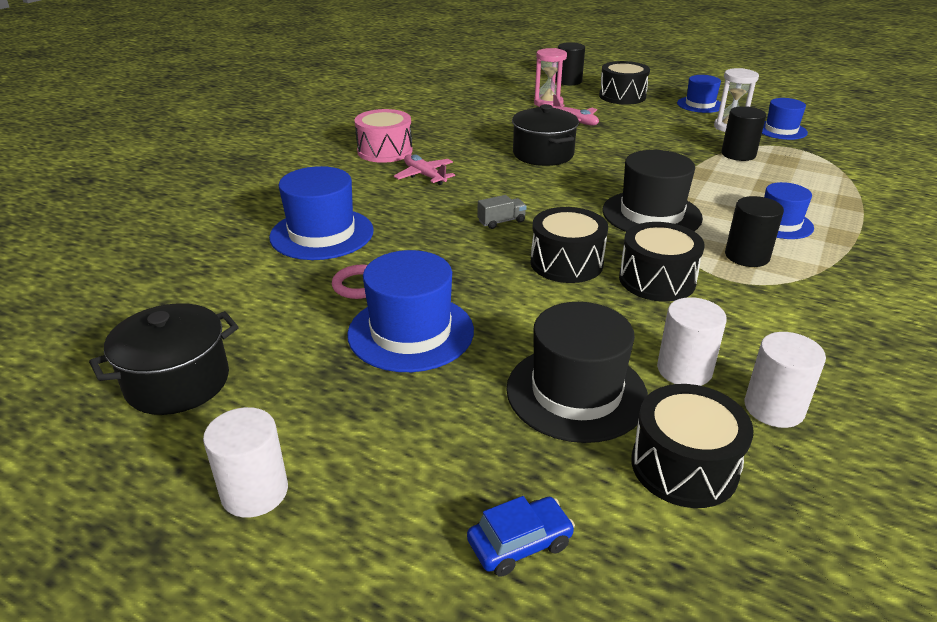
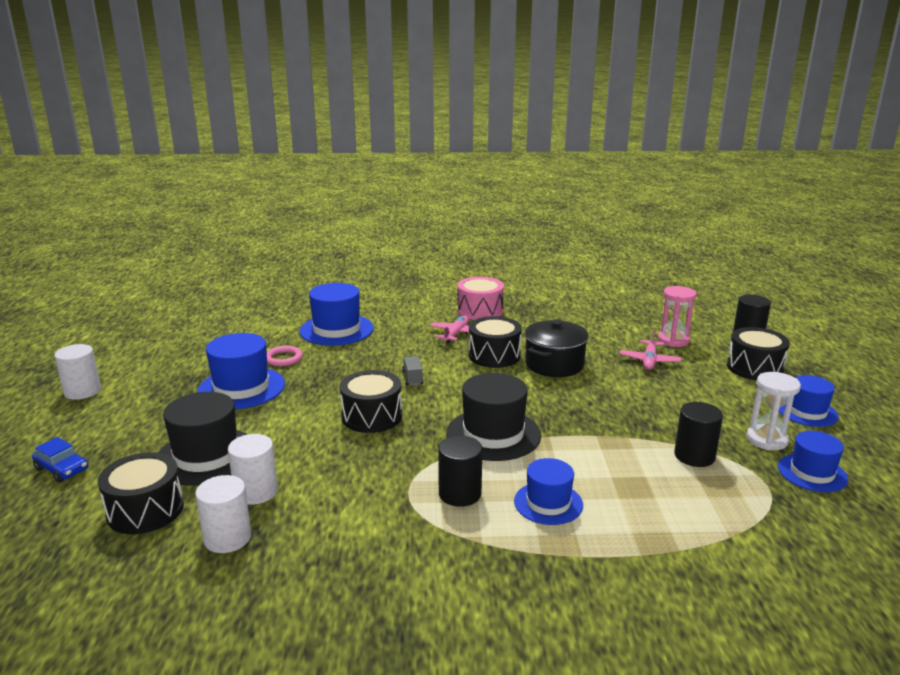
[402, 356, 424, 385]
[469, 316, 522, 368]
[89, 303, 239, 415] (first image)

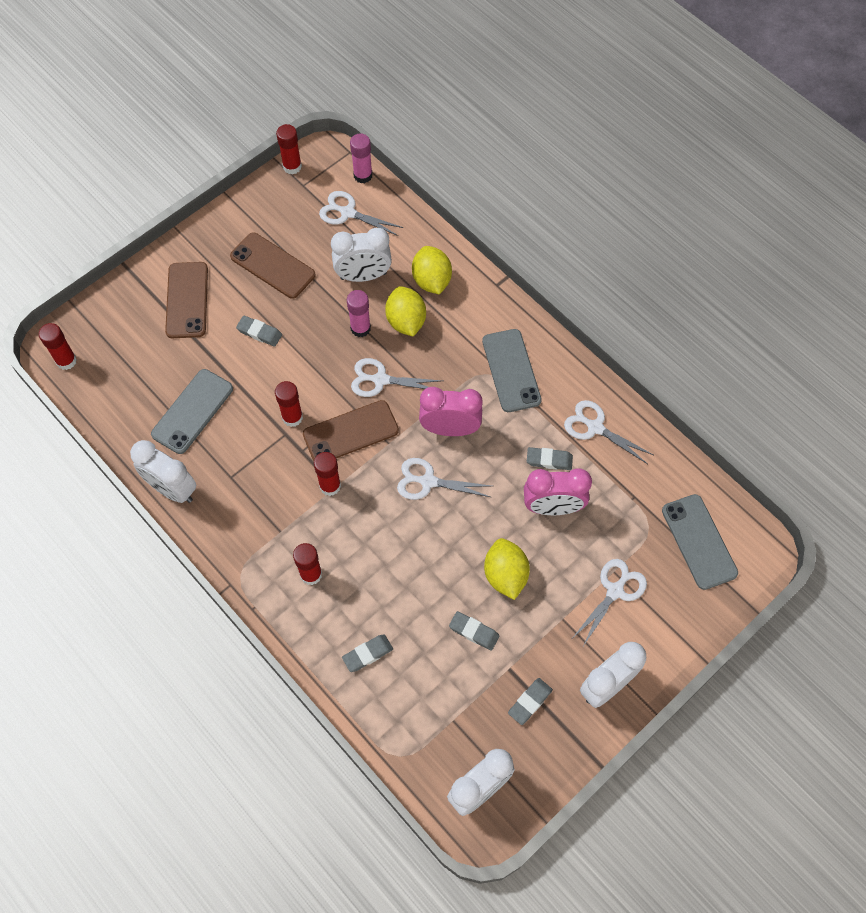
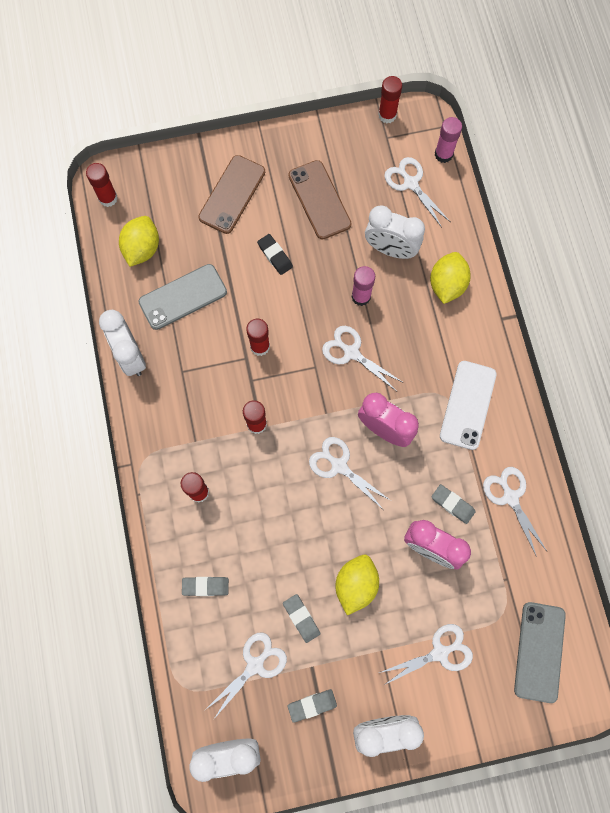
[119, 216, 159, 267]
[257, 234, 293, 275]
[440, 361, 497, 450]
[303, 400, 399, 461] (first image)
[205, 633, 287, 719]

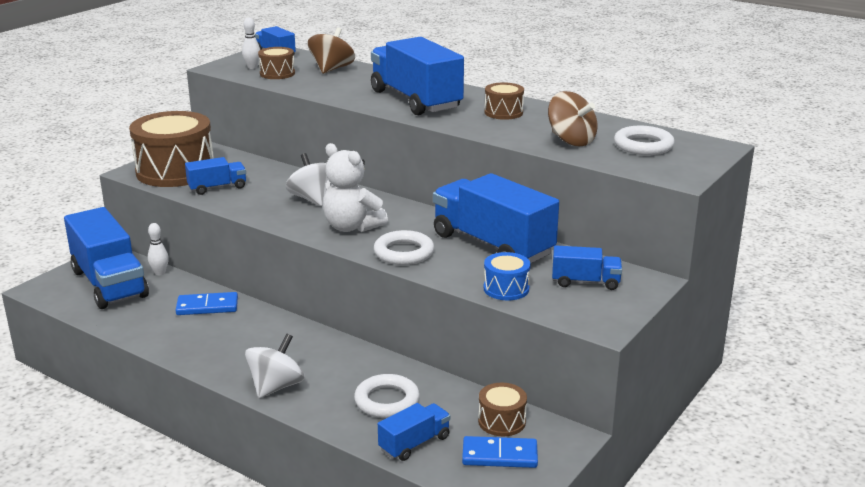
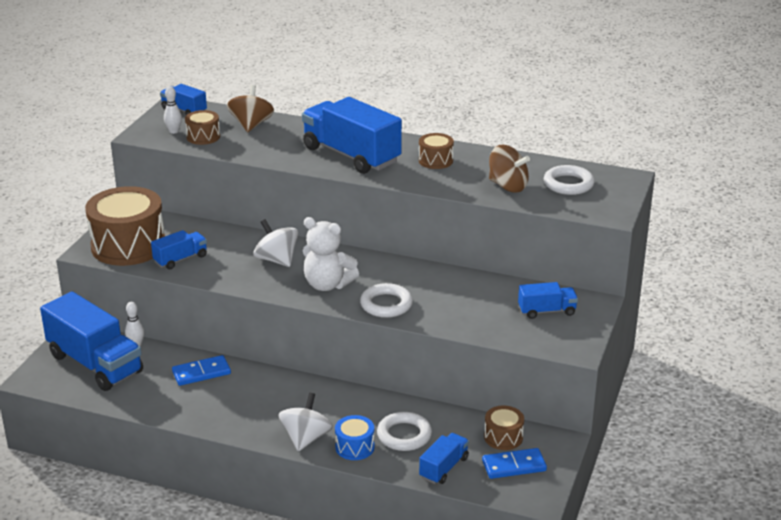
[433, 173, 559, 263] (first image)
[335, 415, 375, 460]

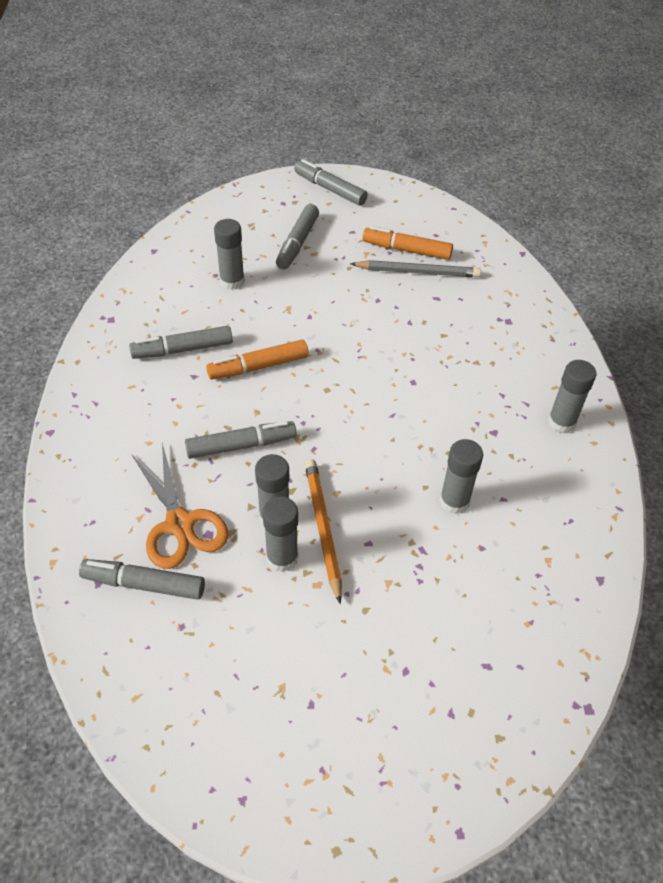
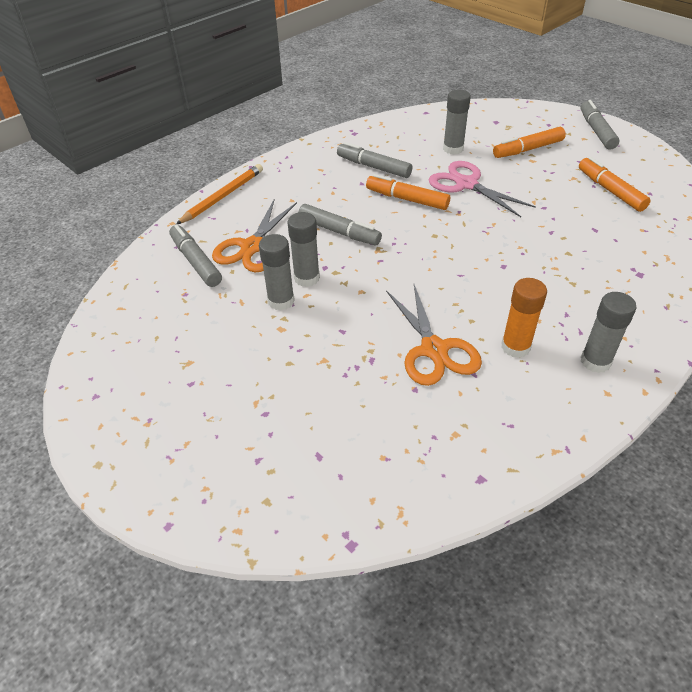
[493, 127, 566, 158]
[350, 260, 481, 277] (first image)
[386, 284, 482, 386]
[176, 164, 263, 224]
[429, 161, 536, 217]
[501, 278, 547, 358]

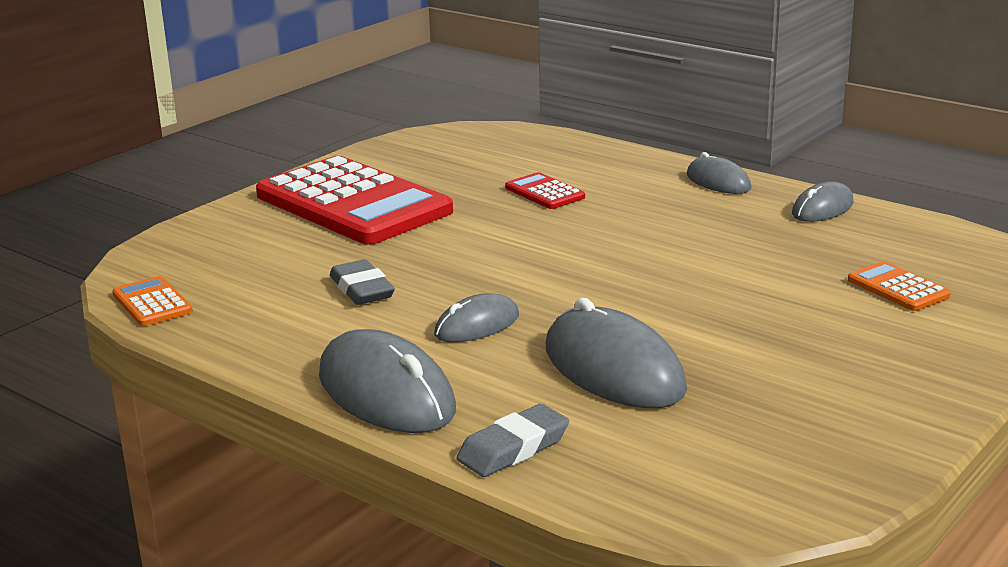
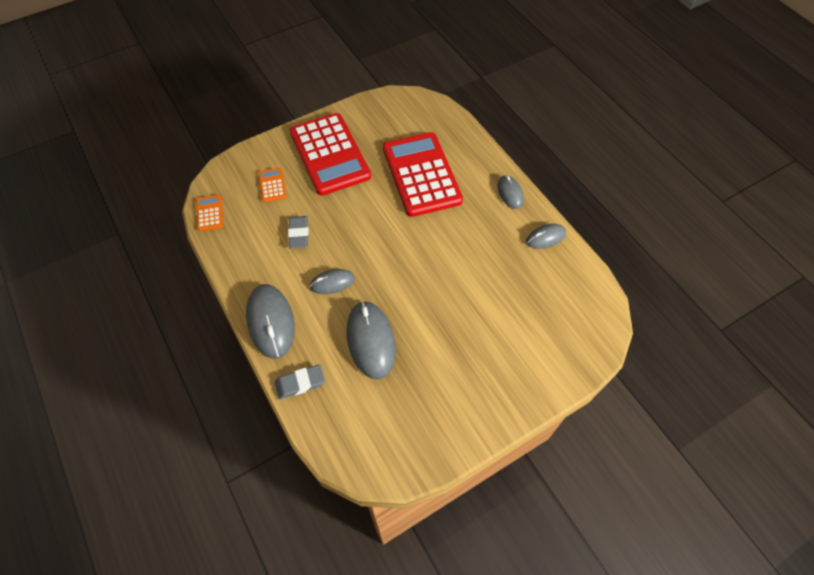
[383, 132, 463, 217]
[259, 167, 287, 202]

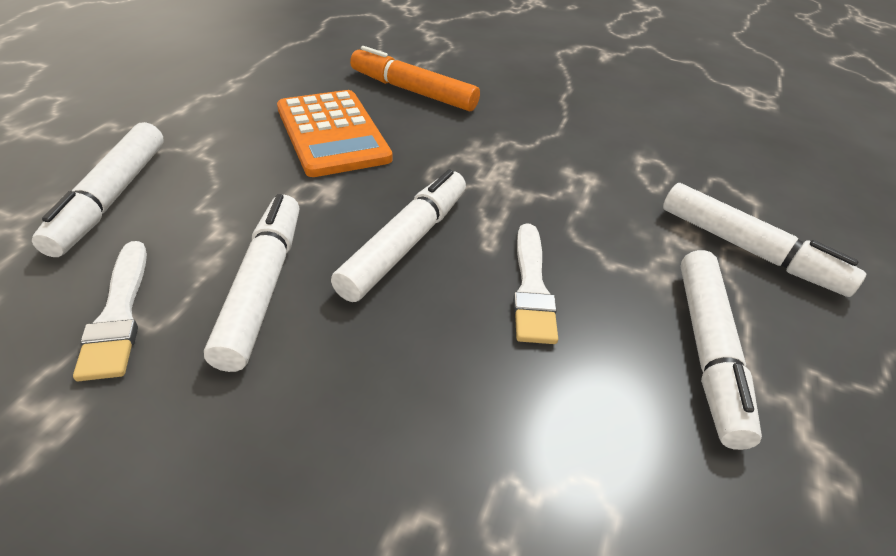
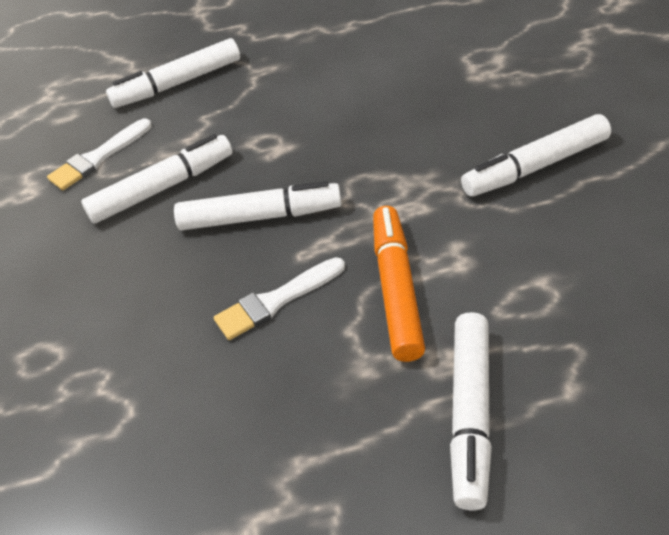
[373, 206, 425, 362]
[277, 90, 392, 177] (first image)
[461, 114, 611, 197]

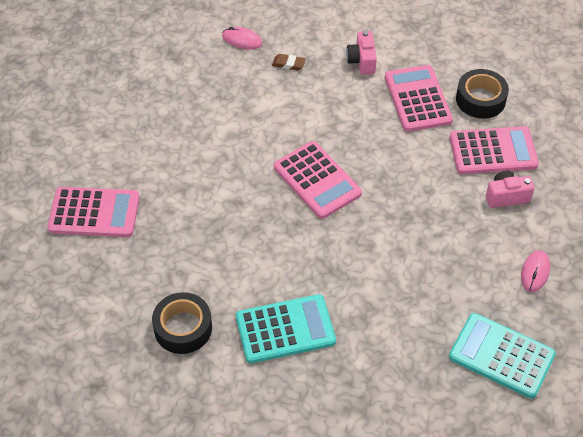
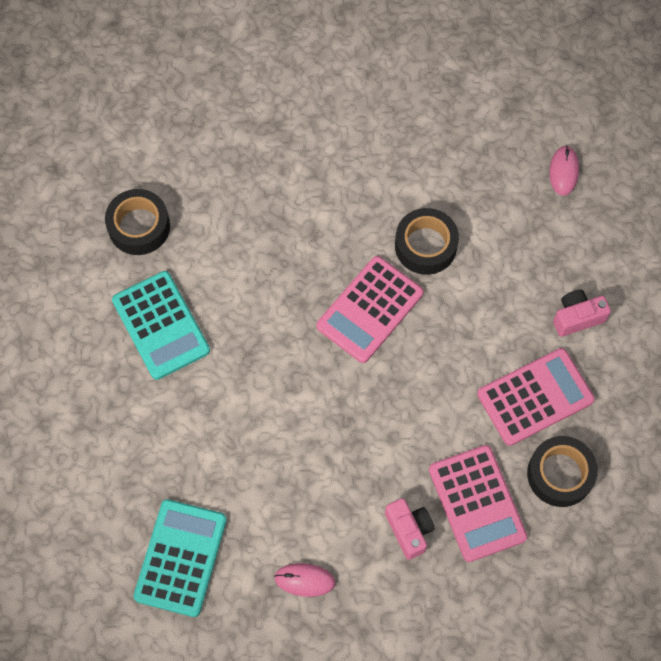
[272, 54, 306, 71] (first image)
[47, 187, 140, 237] (first image)
[395, 208, 459, 275]

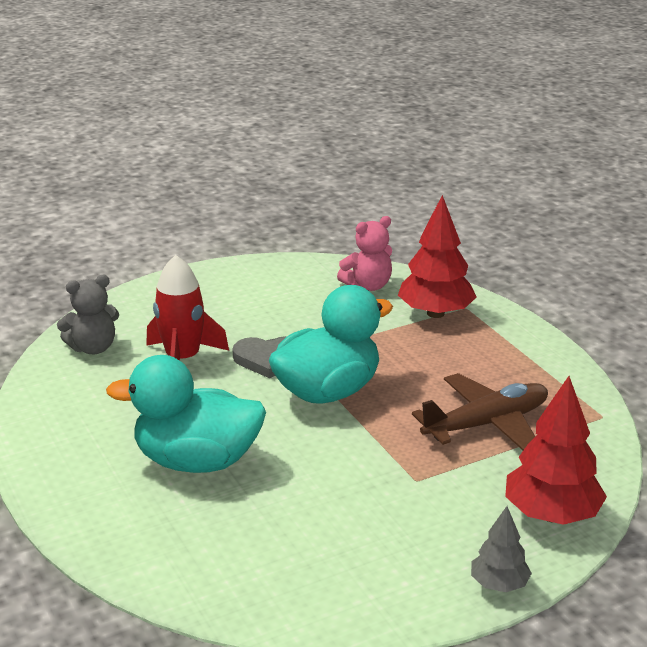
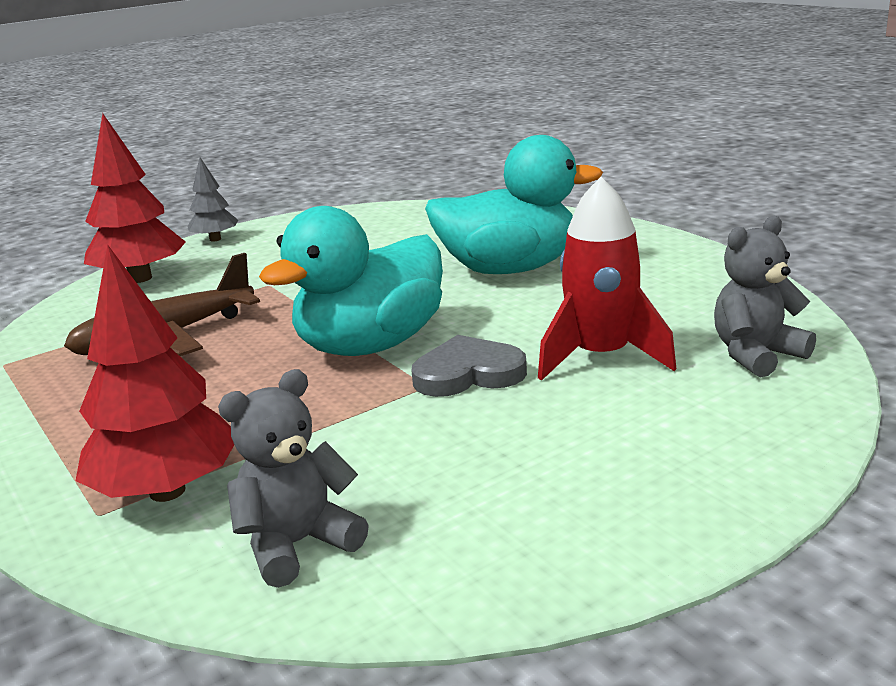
[218, 369, 369, 588]

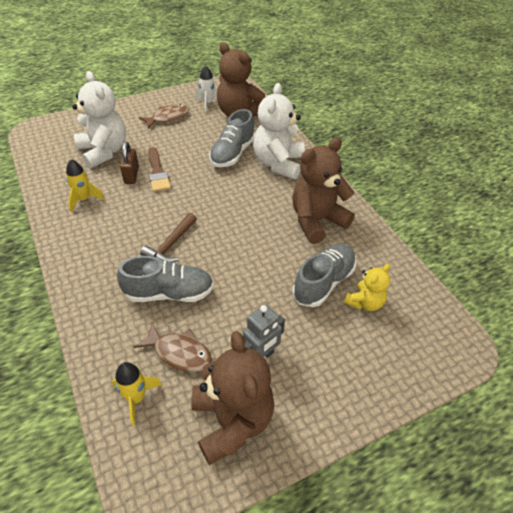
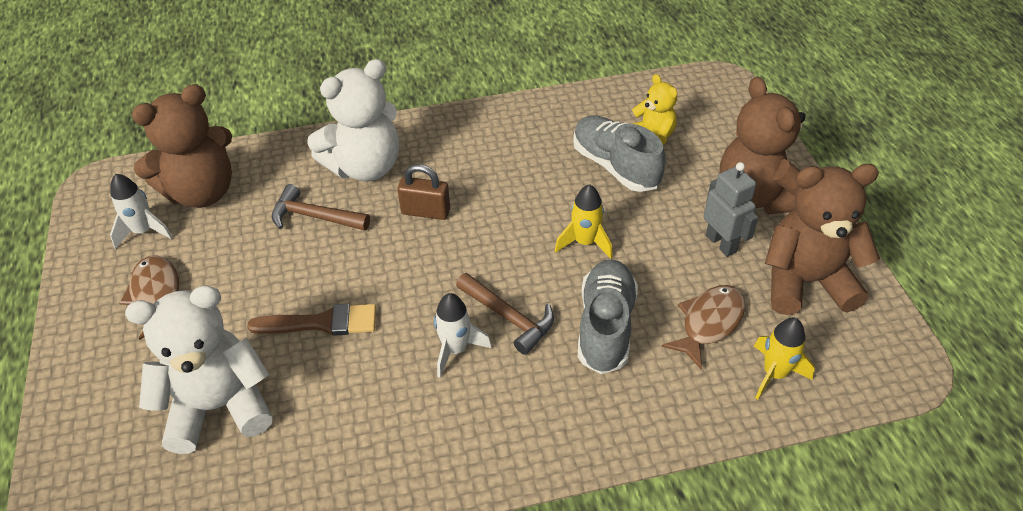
[307, 59, 399, 181]
[272, 184, 370, 231]
[719, 77, 806, 214]
[397, 164, 450, 220]
[555, 184, 613, 259]
[434, 293, 492, 378]

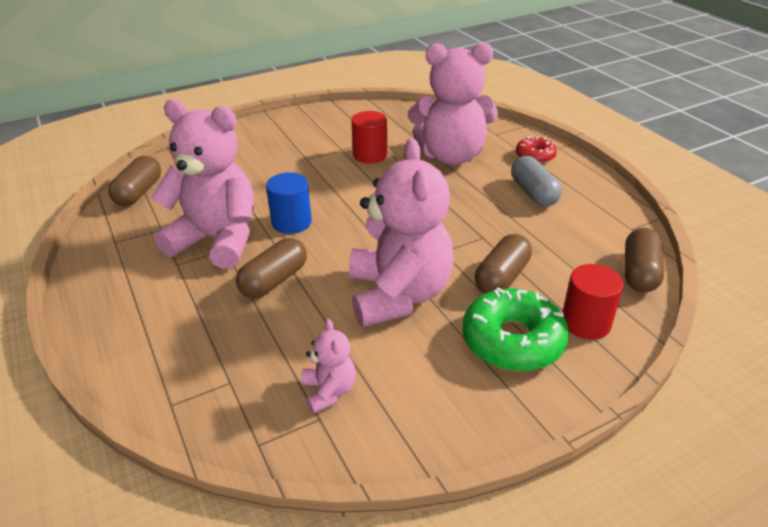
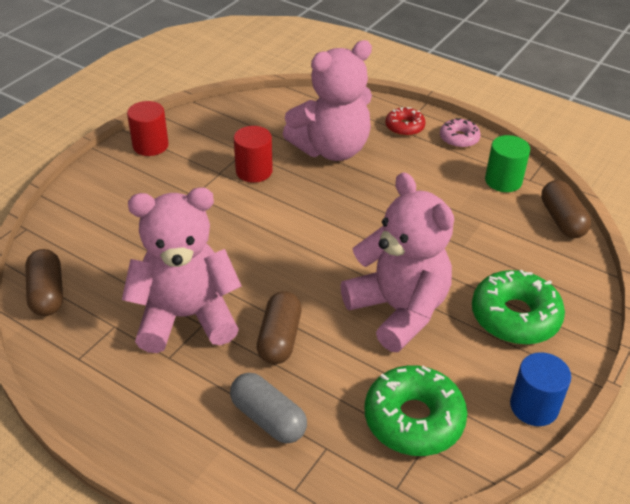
[230, 373, 307, 443]
[510, 352, 571, 426]
[475, 234, 532, 294] (first image)
[127, 101, 169, 156]
[365, 365, 467, 456]
[440, 118, 481, 148]
[485, 135, 530, 192]

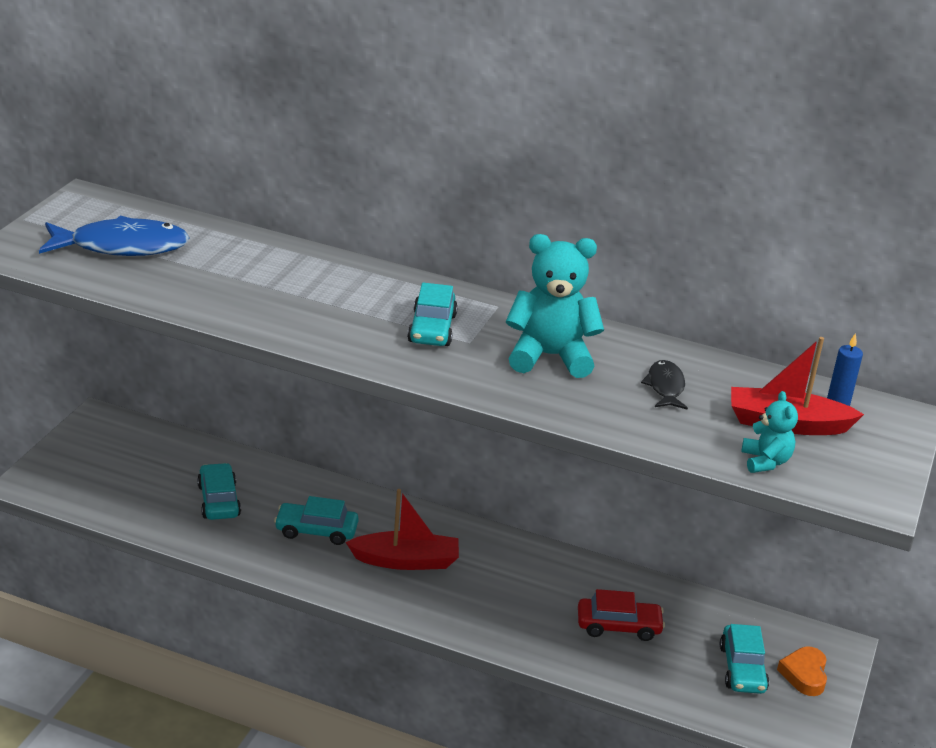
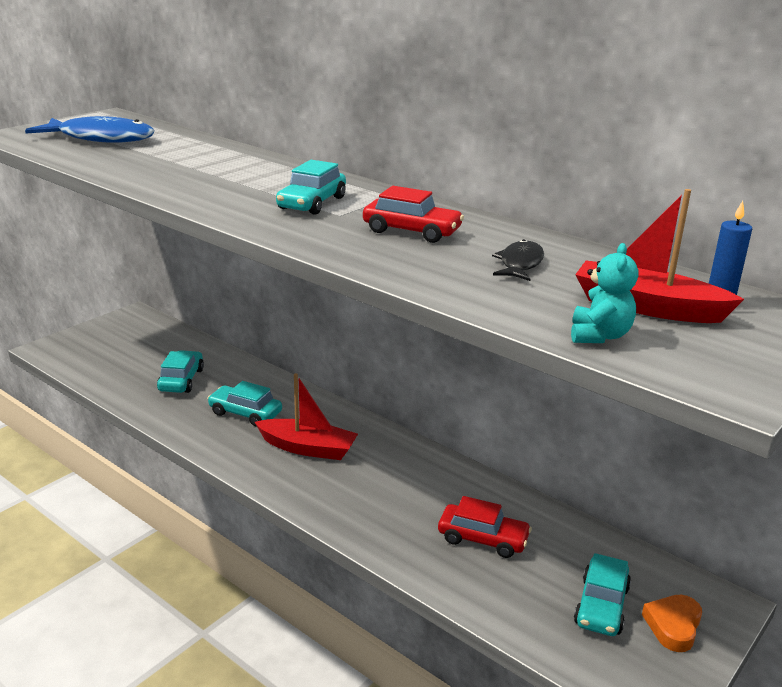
[363, 186, 464, 243]

